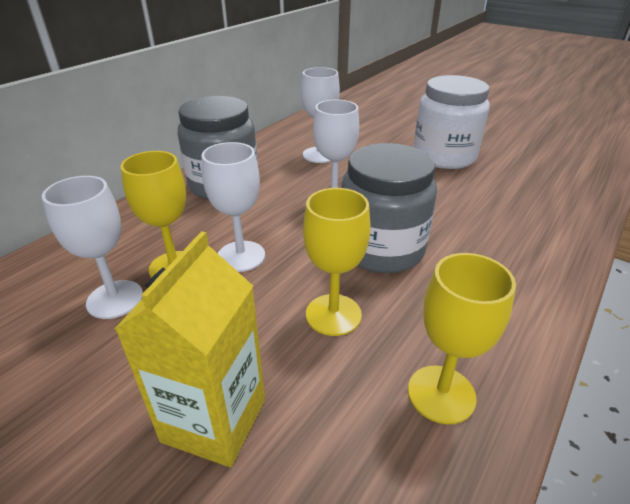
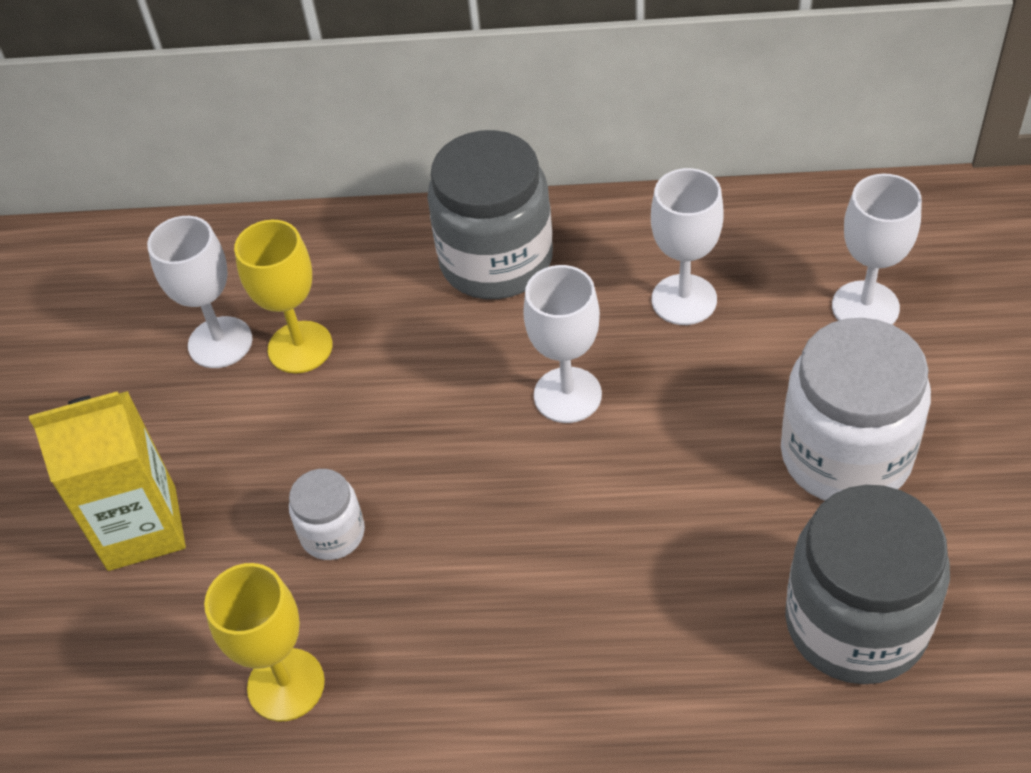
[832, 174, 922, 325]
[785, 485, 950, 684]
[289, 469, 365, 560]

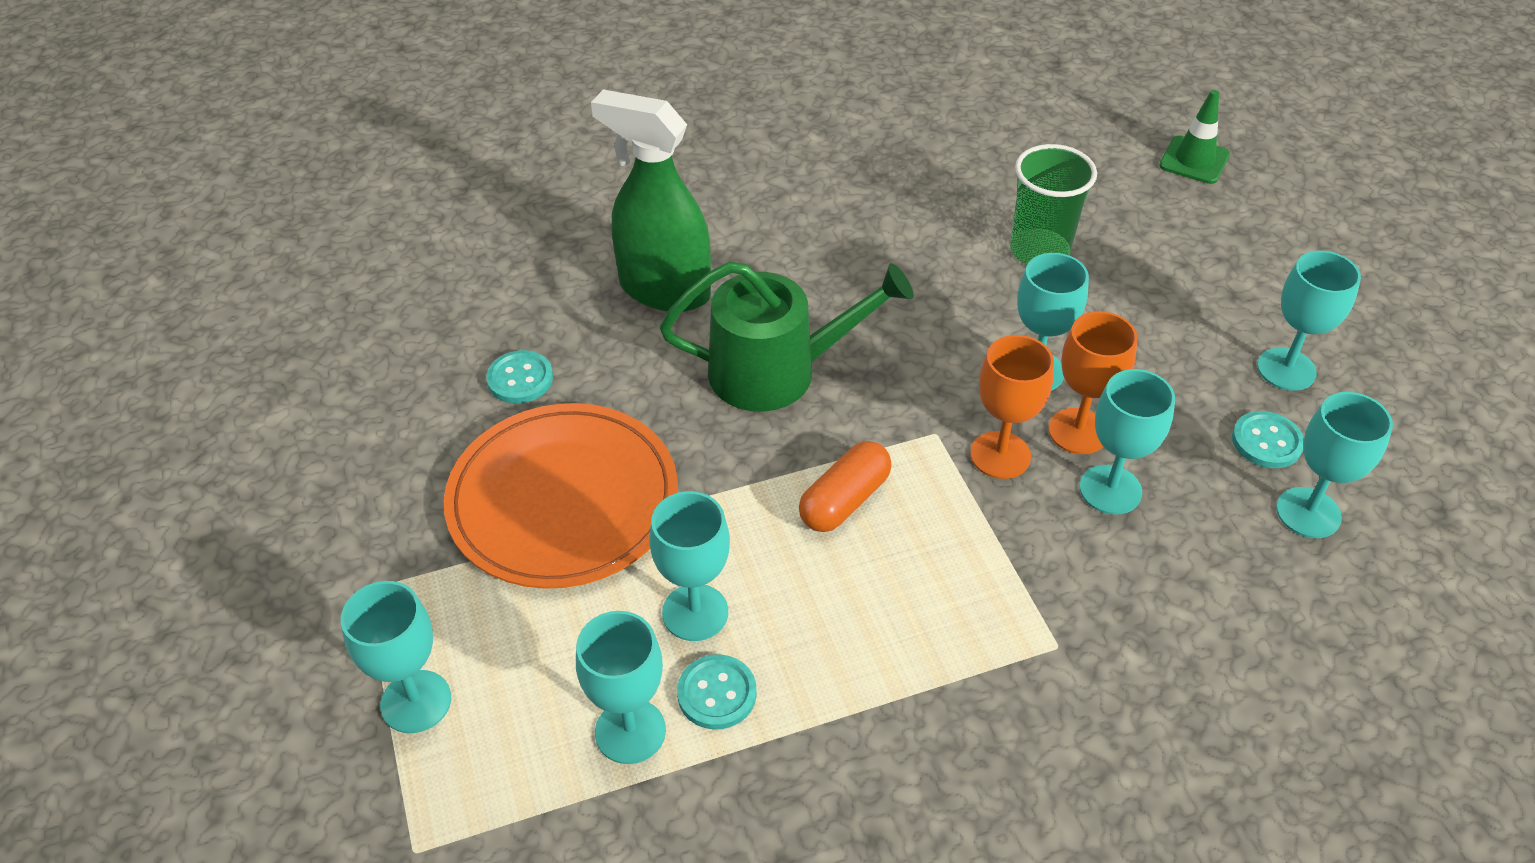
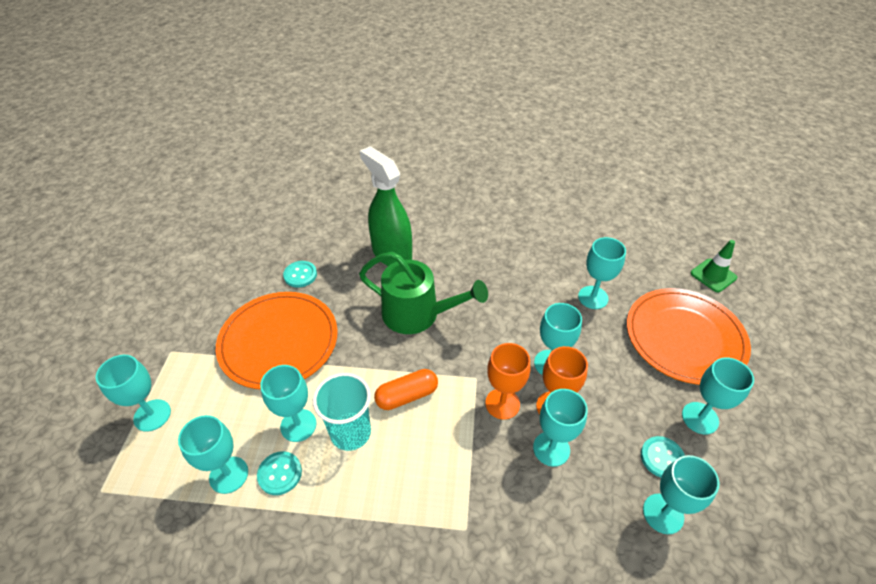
[578, 237, 626, 309]
[627, 288, 751, 385]
[313, 373, 371, 451]

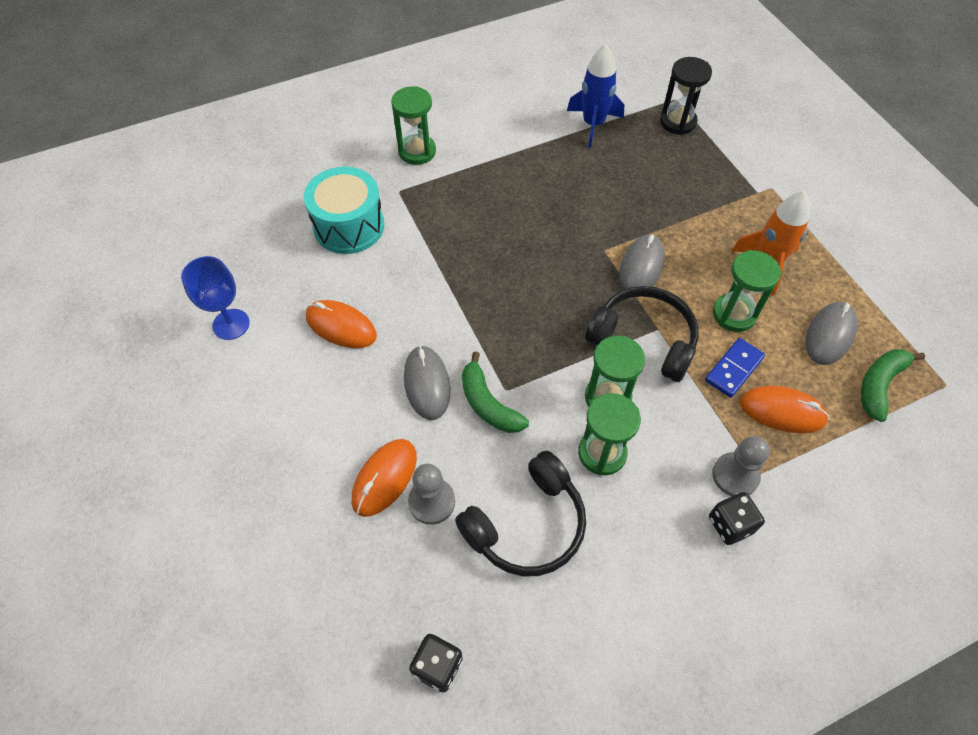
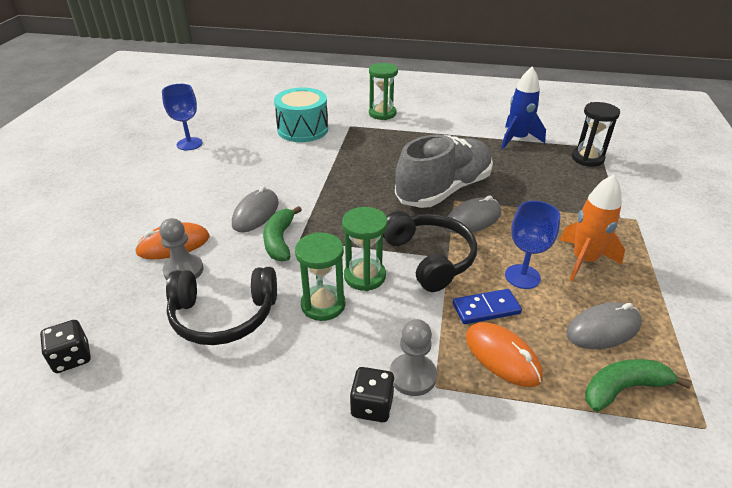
[505, 201, 561, 289]
[306, 300, 377, 348] (first image)
[395, 135, 493, 208]

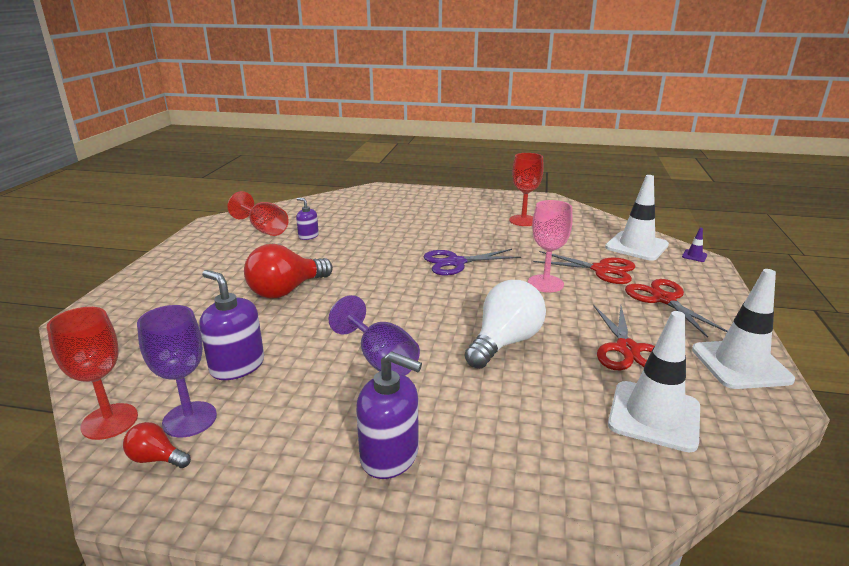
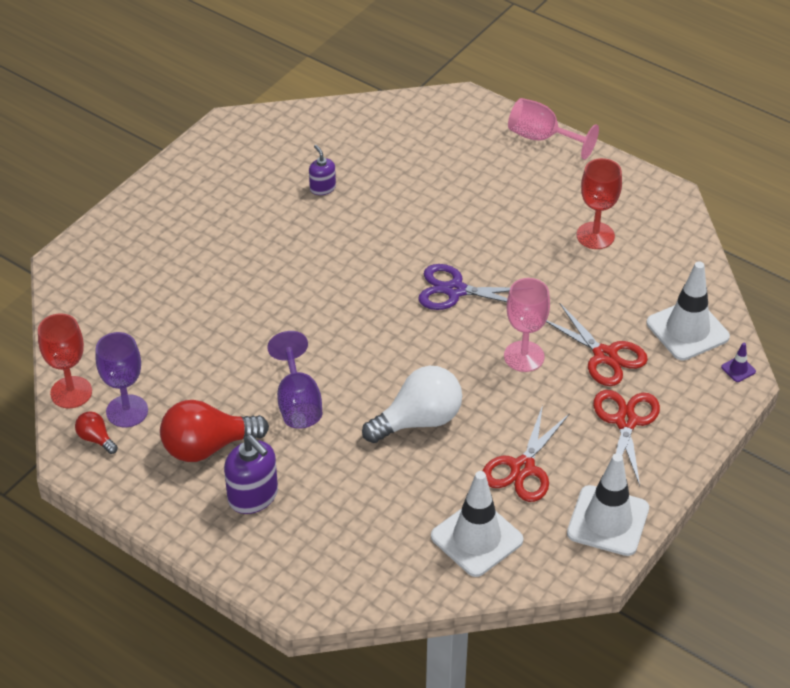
[228, 191, 289, 236] (first image)
[160, 400, 269, 462]
[199, 270, 264, 380] (first image)
[508, 98, 599, 160]

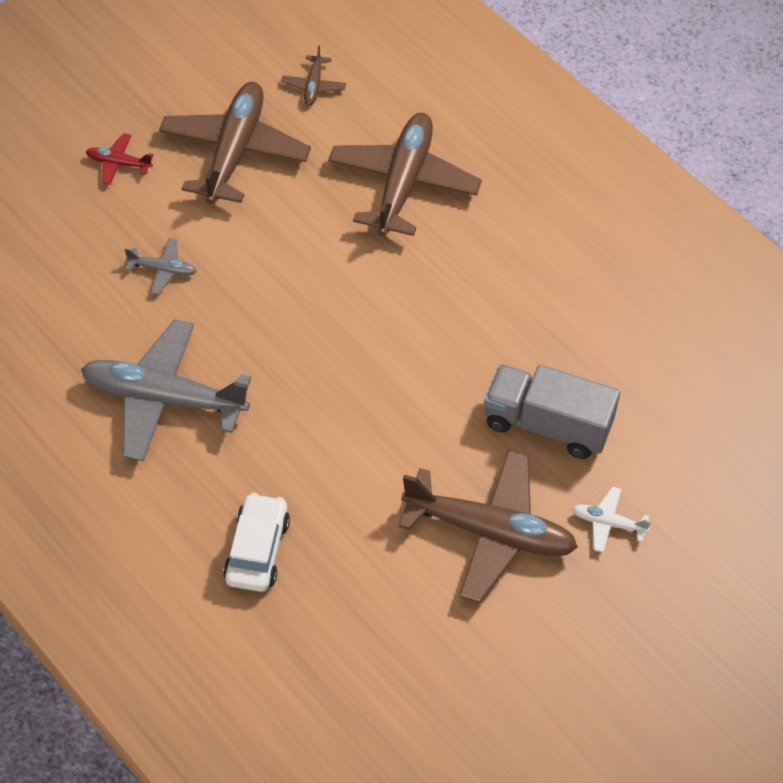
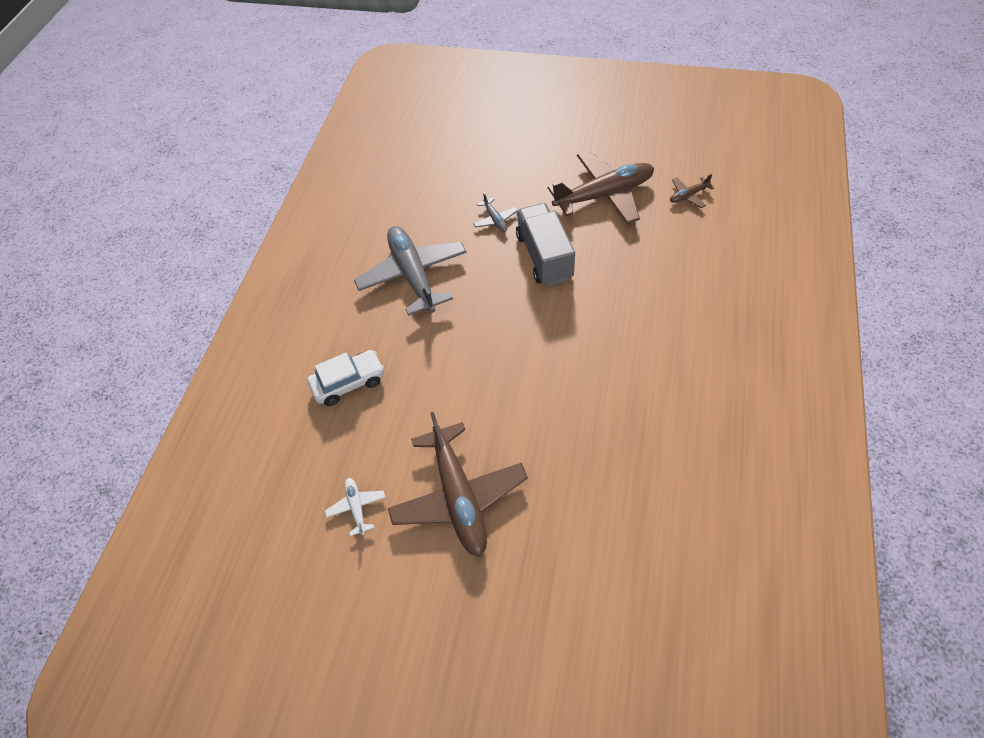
[328, 113, 482, 236] (first image)
[86, 133, 154, 185] (first image)
[516, 203, 575, 286]
[325, 478, 386, 536]

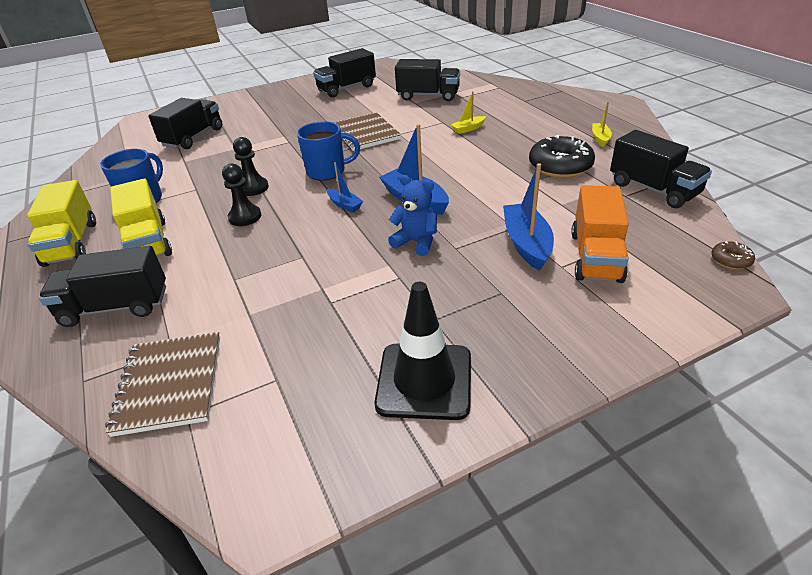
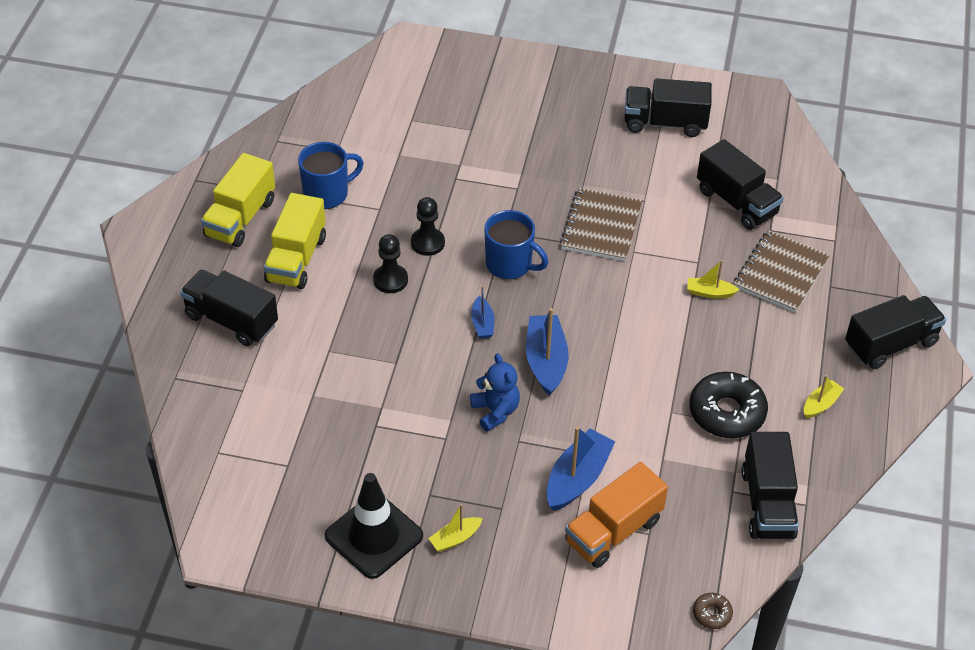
[845, 295, 946, 369]
[734, 230, 830, 313]
[428, 504, 483, 552]

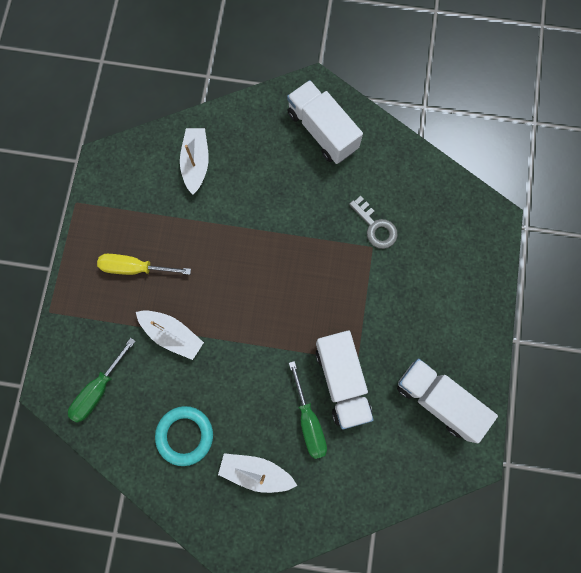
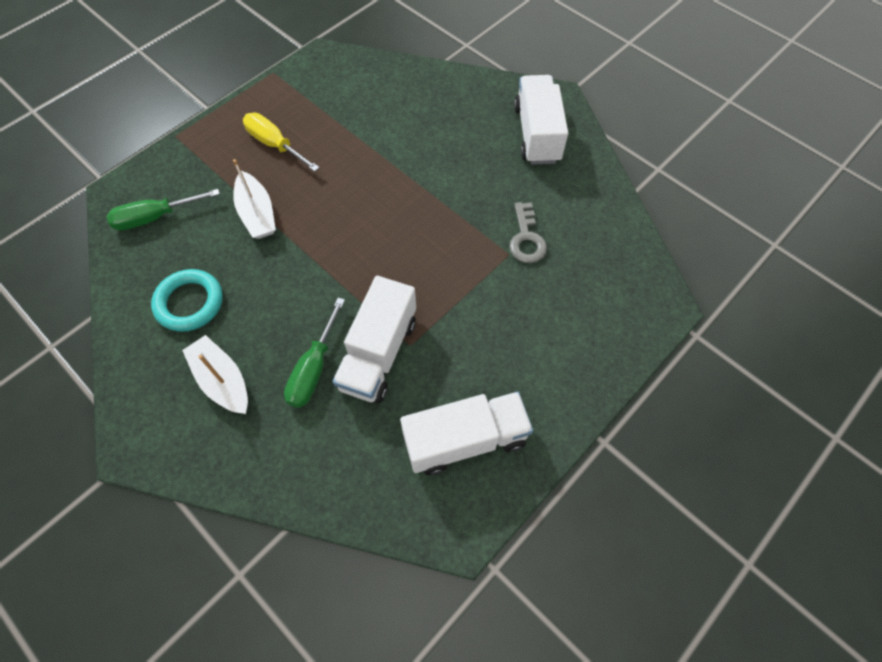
[180, 128, 209, 195] (first image)
[400, 392, 533, 475]

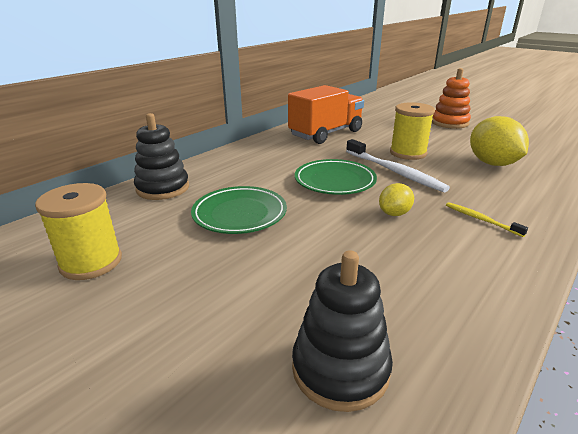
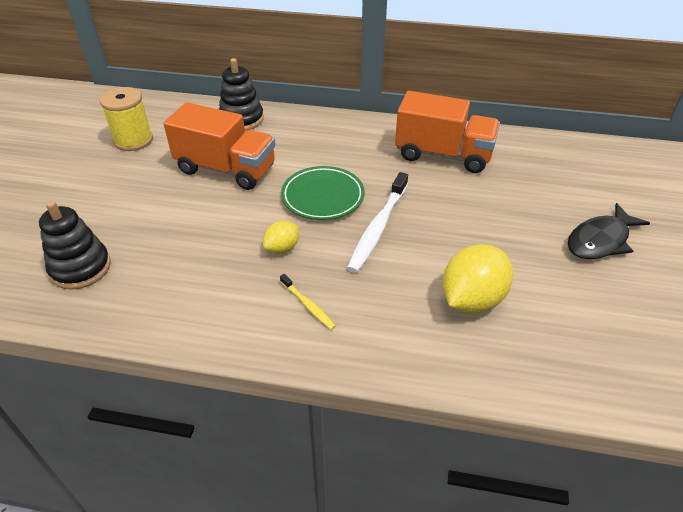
[568, 203, 650, 259]
[390, 102, 435, 160] (first image)
[263, 221, 299, 254]
[163, 102, 275, 190]
[280, 274, 336, 330]

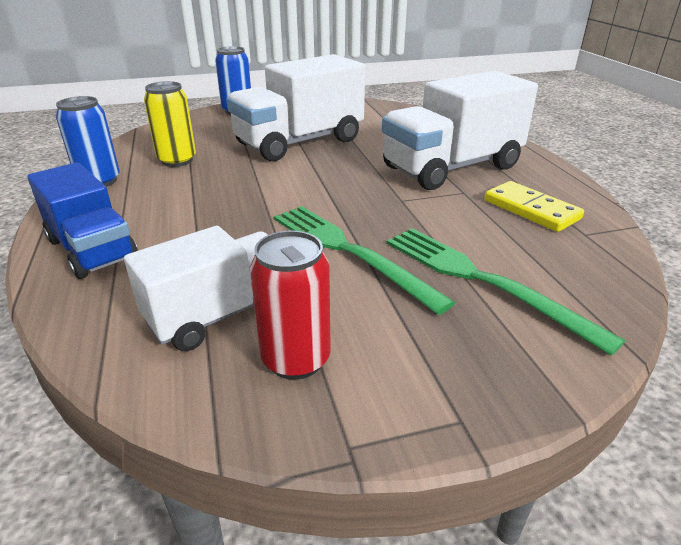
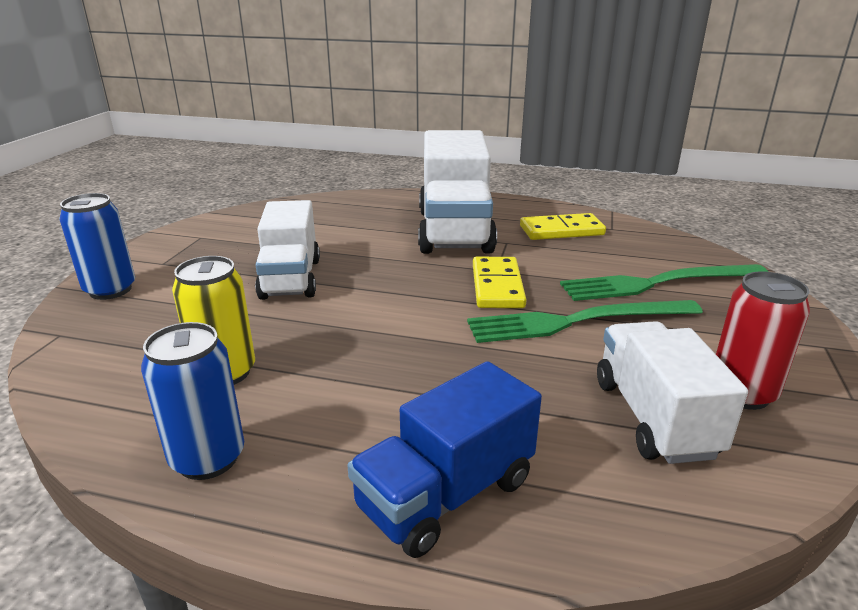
[255, 200, 320, 300]
[347, 361, 542, 558]
[473, 257, 527, 308]

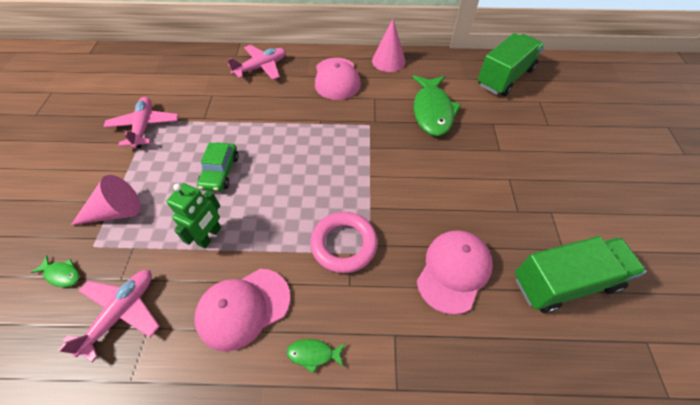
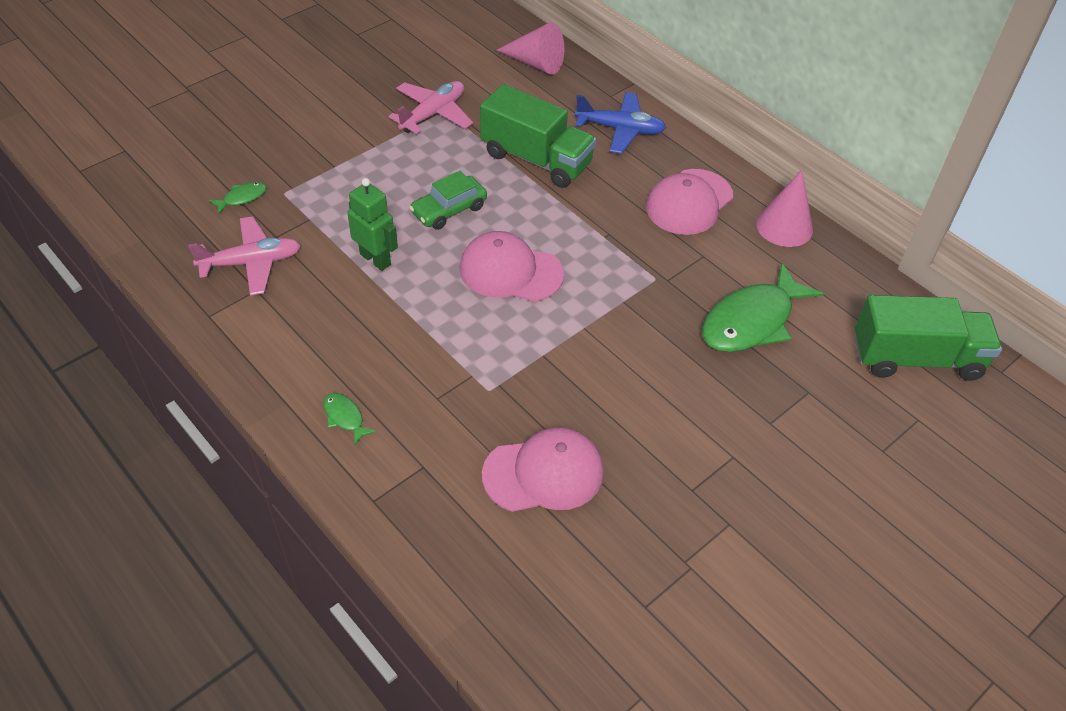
[575, 92, 666, 154]
[496, 22, 564, 75]
[347, 178, 398, 271]
[310, 212, 378, 273] (first image)
[480, 84, 596, 188]
[209, 182, 267, 214]
[459, 231, 564, 302]

